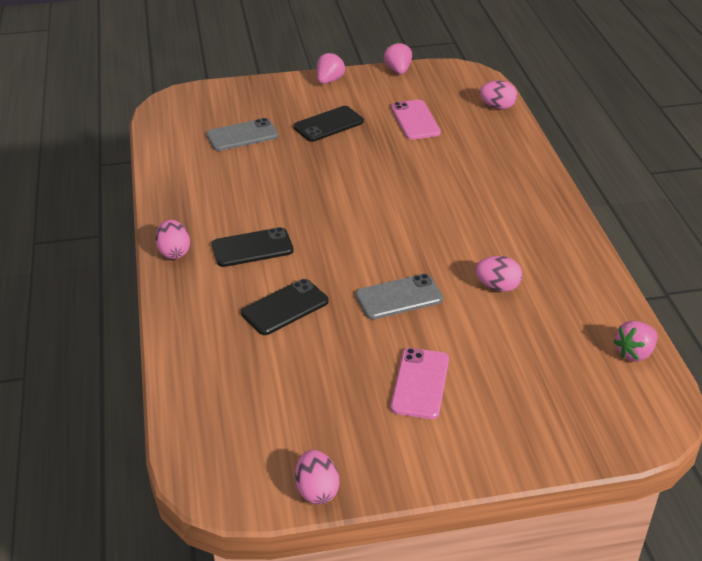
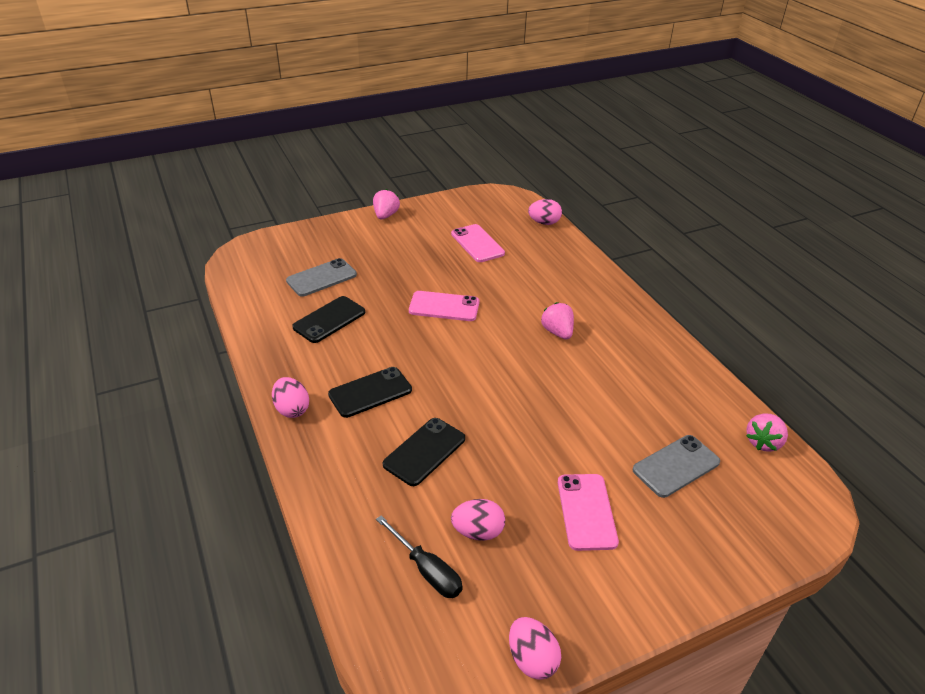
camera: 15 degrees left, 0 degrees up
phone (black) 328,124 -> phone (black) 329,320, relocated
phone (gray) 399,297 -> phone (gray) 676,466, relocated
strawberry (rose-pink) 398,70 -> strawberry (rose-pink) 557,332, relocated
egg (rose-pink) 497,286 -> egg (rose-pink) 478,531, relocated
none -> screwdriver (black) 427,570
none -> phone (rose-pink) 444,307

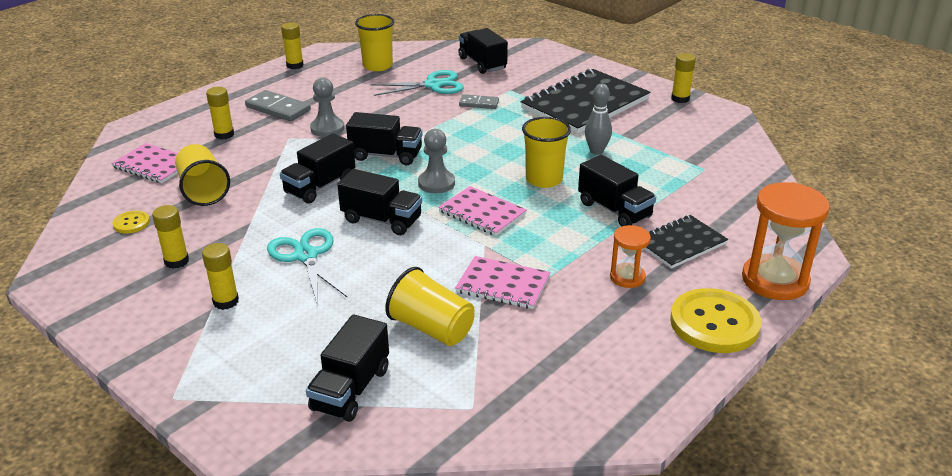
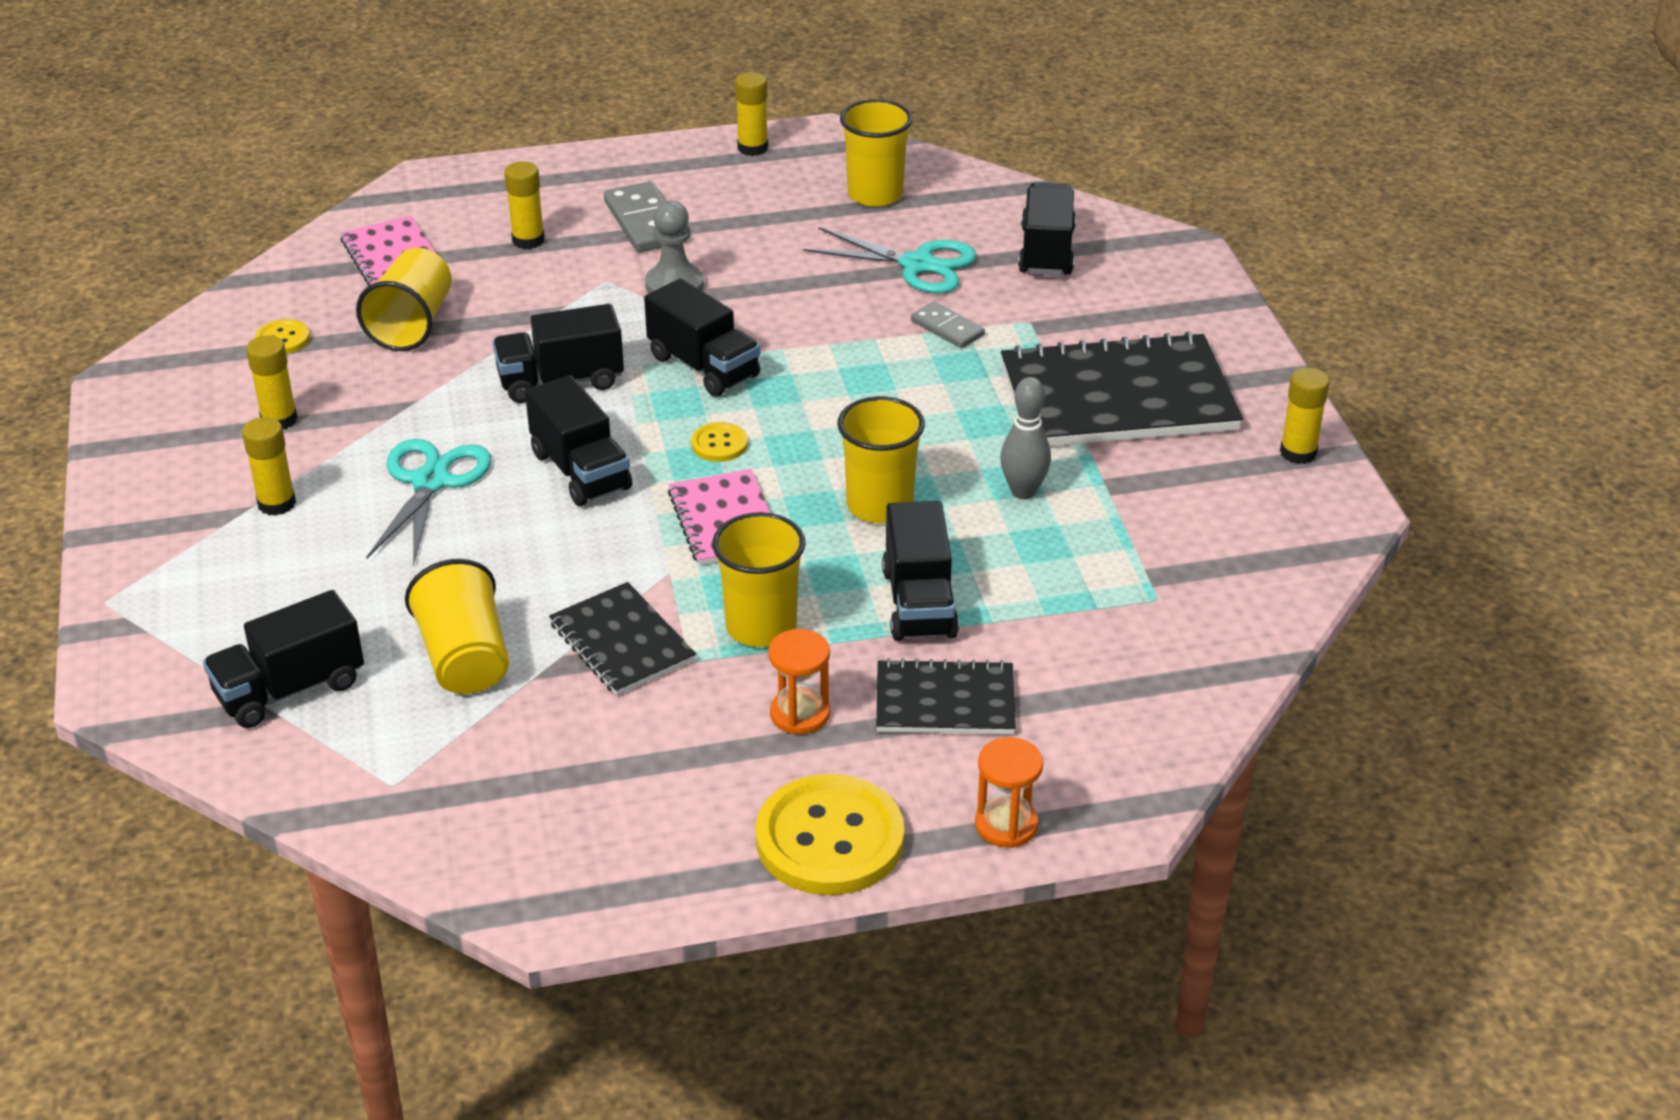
camera: 35 degrees right, 5 degrees up
chess pawn (gray) 436,183 -> button (golden) 719,444
exercise book (rose-pink) 503,284 -> exercise book (black) 622,642
hourglass (orange) 775,280 -> hourglass (orange) 1006,825, x0.54
none -> cup (golden) 761,627

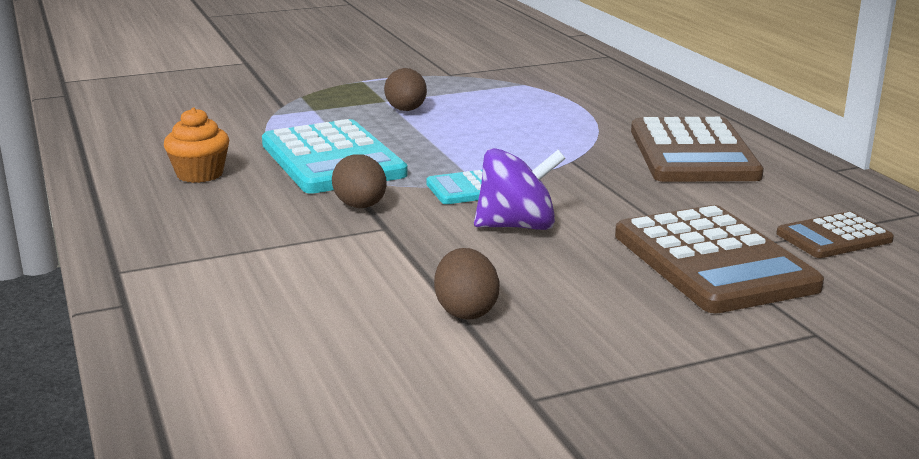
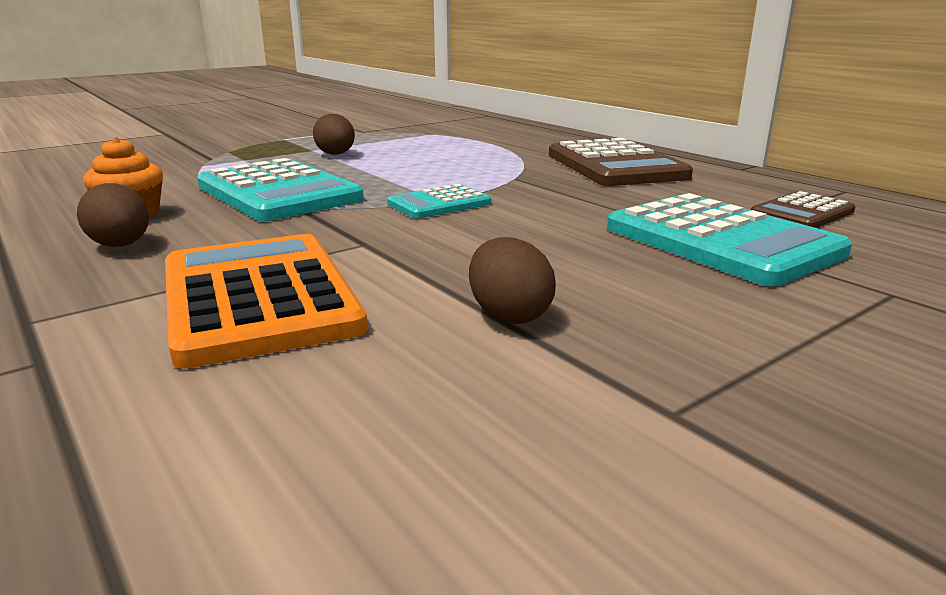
camera: 15 degrees left, 0 degrees up
egg (russet) 360,206 -> egg (russet) 121,246, relocated
whirligig (royal purple) 517,226 -> none
pocket calculator (russet) 713,261 -> pocket calculator (turquoise) 720,241
none -> pocket calculator (orange) 259,298

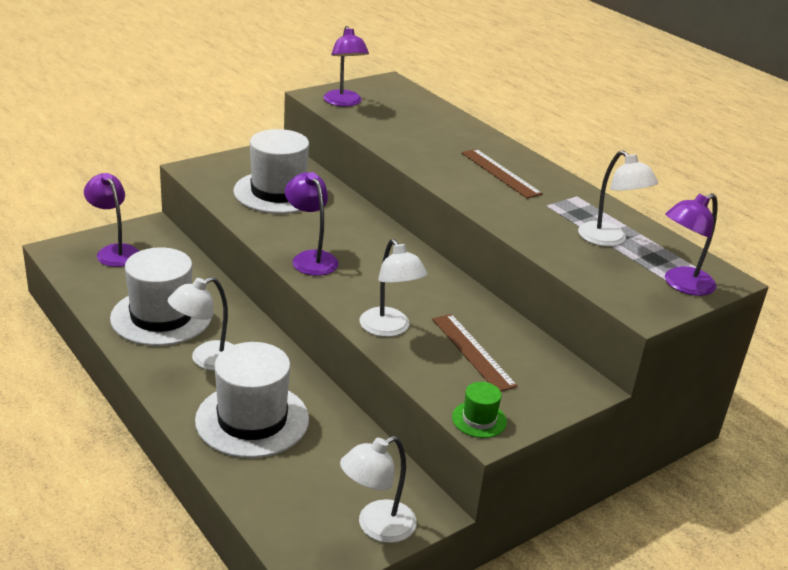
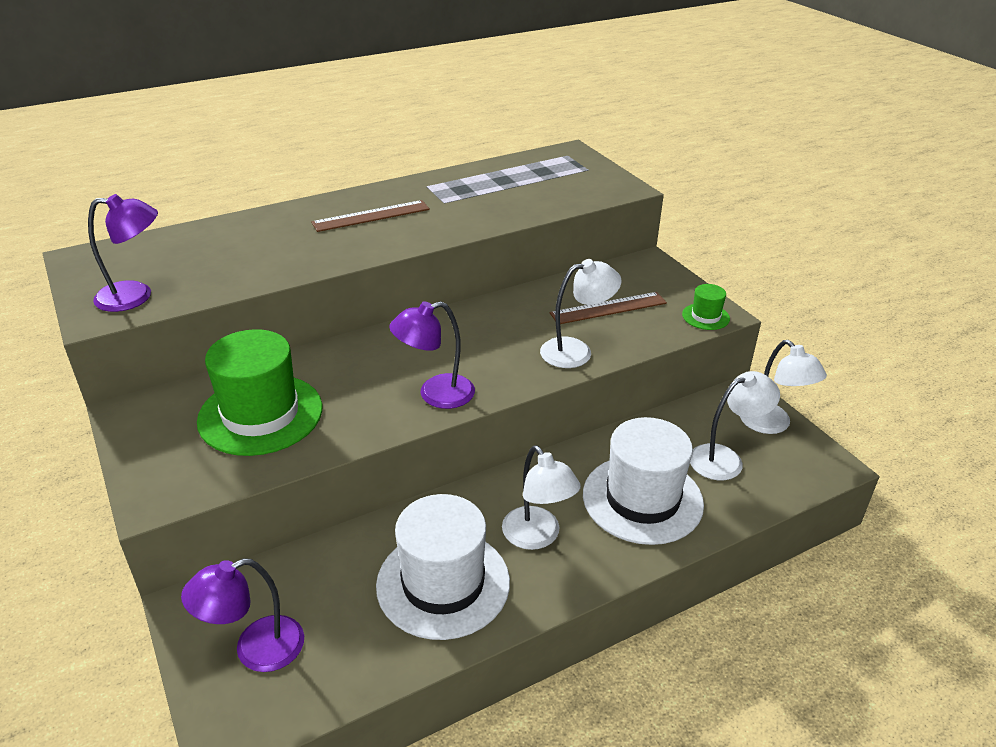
camera: 80 degrees left, 5 degrees up
hat (white) 278,192 -> hat (leaf-green) 260,414
reading lamp (white) 609,240 -> reading lamp (white) 725,459, relocated
reading lamp (royal purple) 681,285 -> none

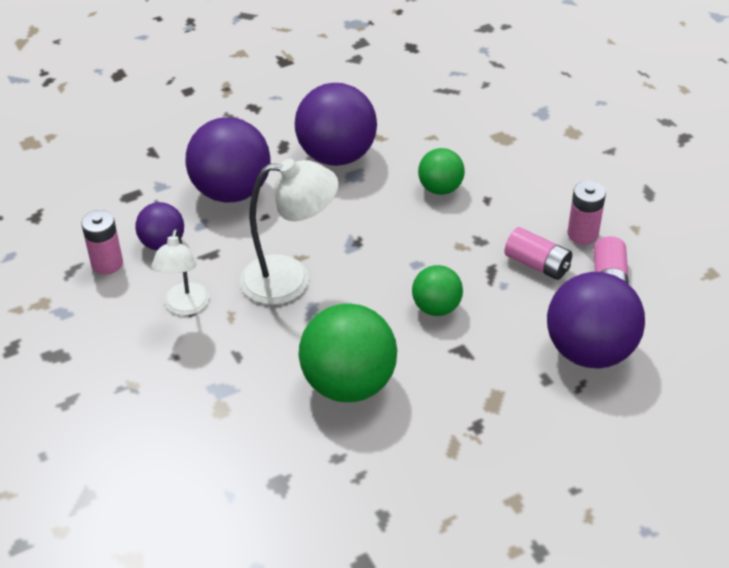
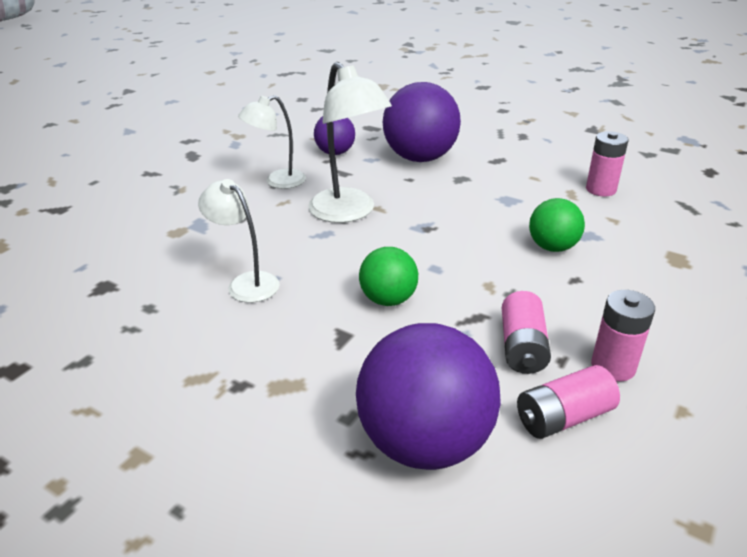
camera: 60 degrees right, 10 degrees down
battery (rose-pink) 107,263 -> battery (rose-pink) 601,189, relocated
sphere (royal purple) 337,155 -> none
sphere (leaf-green) 348,384 -> reading lamp (white) 246,283

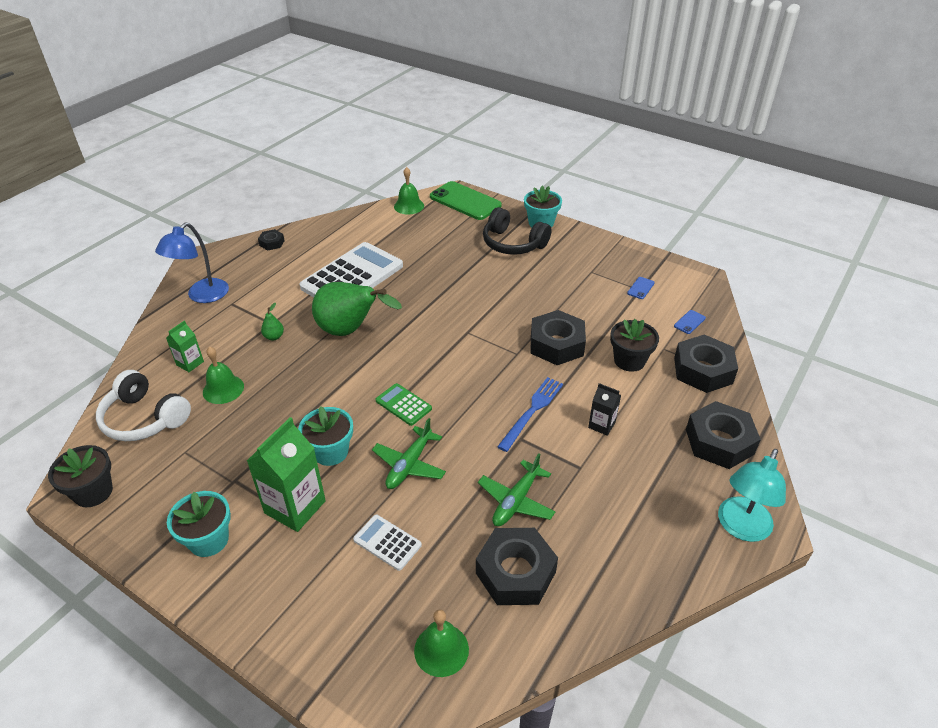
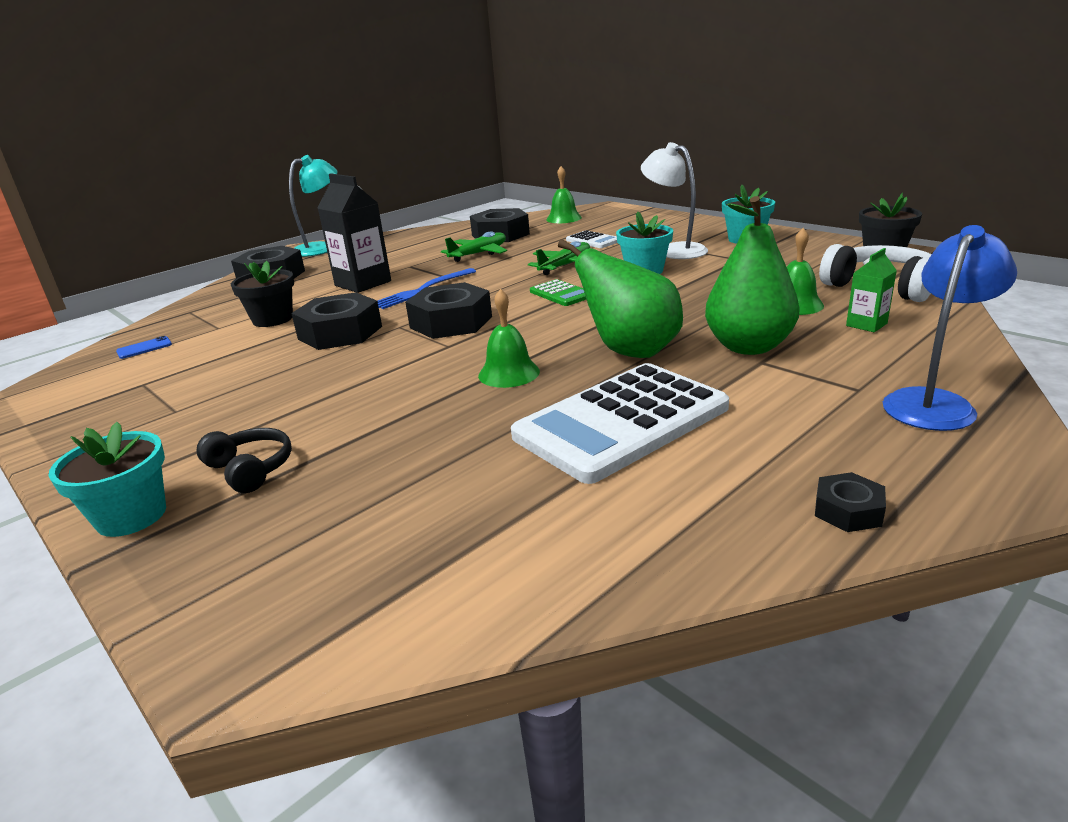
camera: 165 degrees left, 15 degrees down
carton (leaf-green) 295,507 -> reading lamp (white) 674,250
toy pear (leaf-green) 274,337 -> toy pear (leaf-green) 748,347, x2.49
hand bell (leaf-green) 409,206 -> hand bell (leaf-green) 509,373, relocated
phone (leaf-green) 465,201 -> none
over-ear headphones (black) 513,243 -> over-ear headphones (black) 250,469, x0.61
carton (black) 601,425 -> carton (black) 363,283, x1.89
phone (blue) 640,288 -> none
nut (black) 703,370 -> nut (black) 451,322, relocated

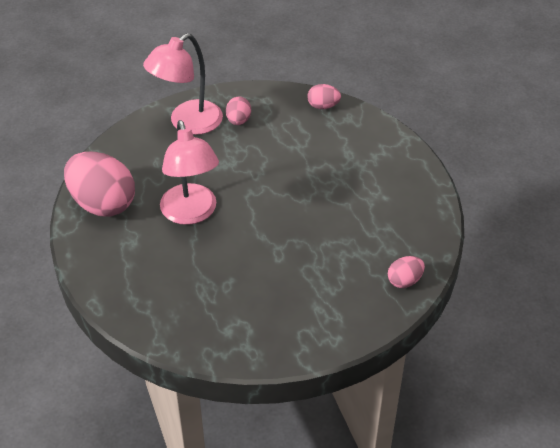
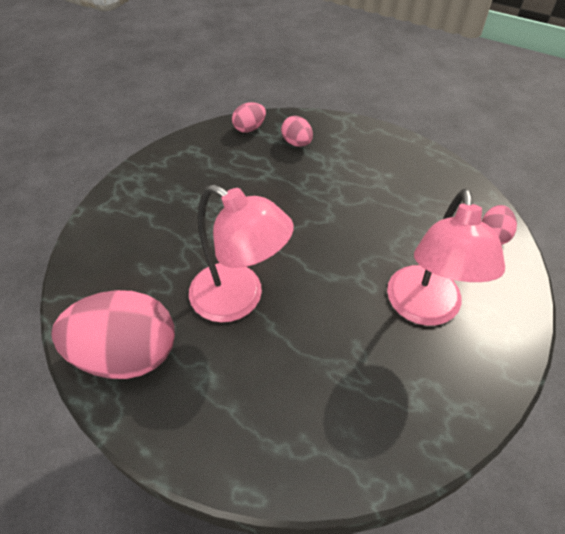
camera: 40 degrees left, 5 degrees up
reading lamp (rose-pink) 187,123 -> reading lamp (rose-pink) 424,309, relocated
egg (rose-pink) 238,121 -> egg (rose-pink) 297,143, relocated

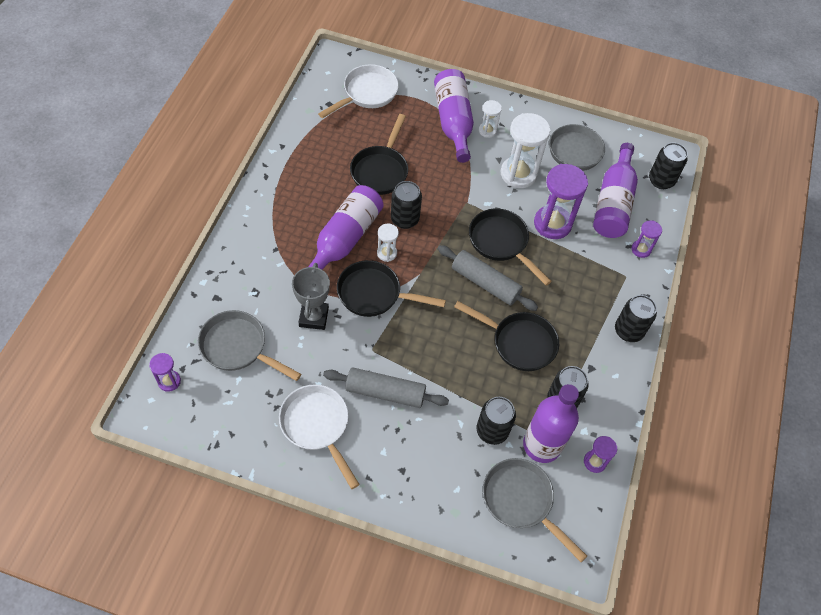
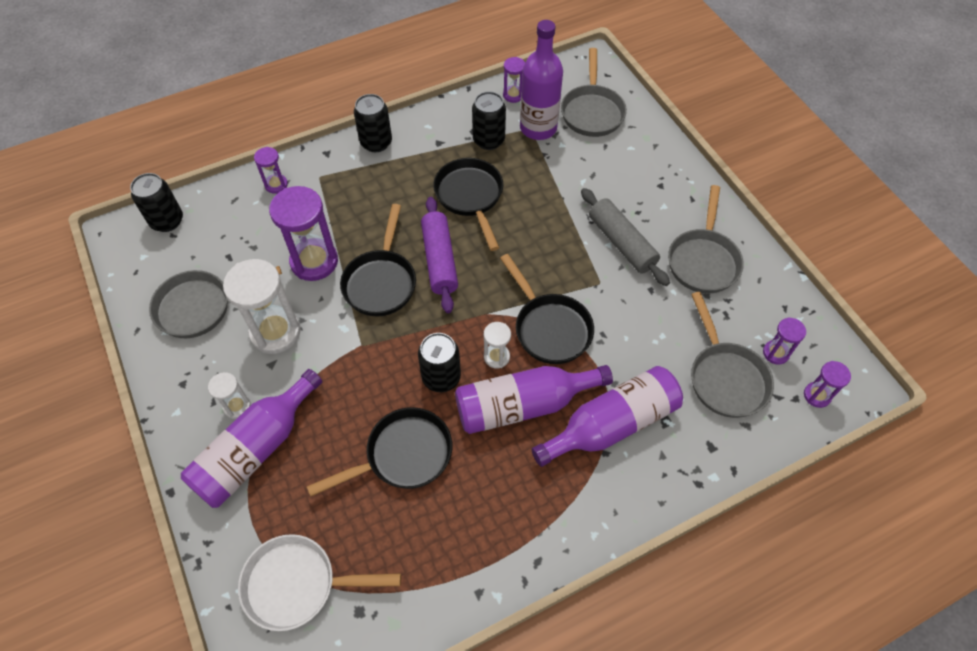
camera: 130 degrees left, 0 degrees up
frying pan (white) 317,426 -> frying pan (gray) 703,260
trophy (gray) 313,317 -> none
rolling pin (gray) 485,283 -> rolling pin (royal purple) 440,260
can (black) 492,431 -> none
bottle (royal purple) 613,203 -> bottle (royal purple) 611,424, relocated
none -> hourglass (royal purple) 775,353

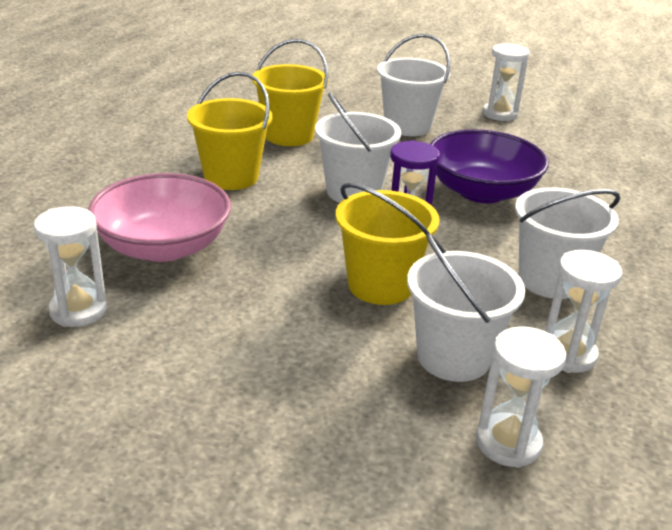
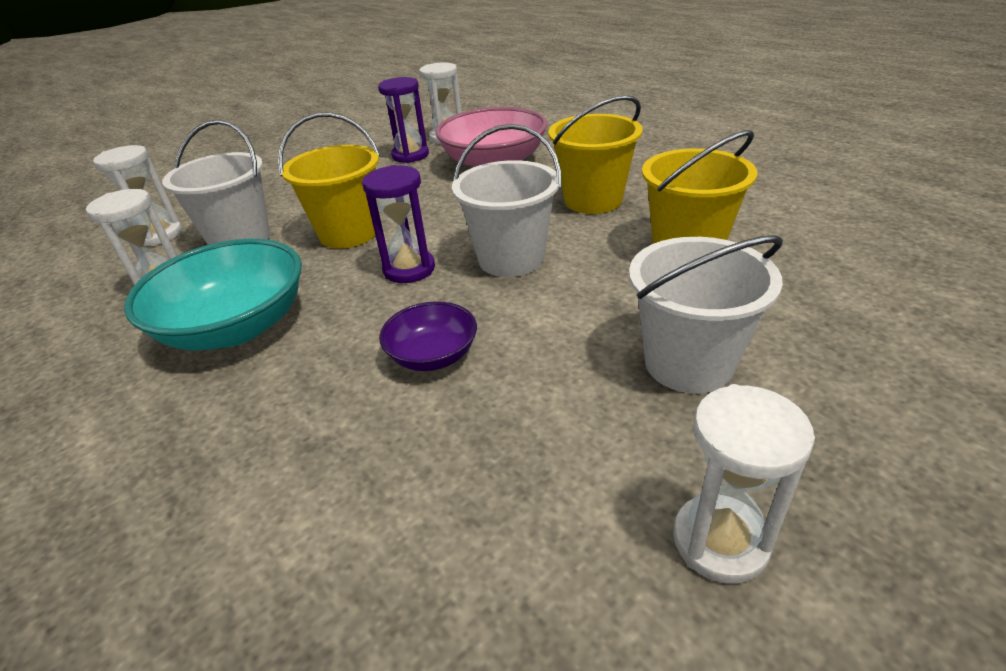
camera: 125 degrees right, 5 degrees up
serving bowl (royal purple) 481,191 -> serving bowl (royal purple) 433,355, x0.54
pail (white) 550,280 -> serving bowl (turquoise) 236,327
none -> hourglass (royal purple) 410,155

